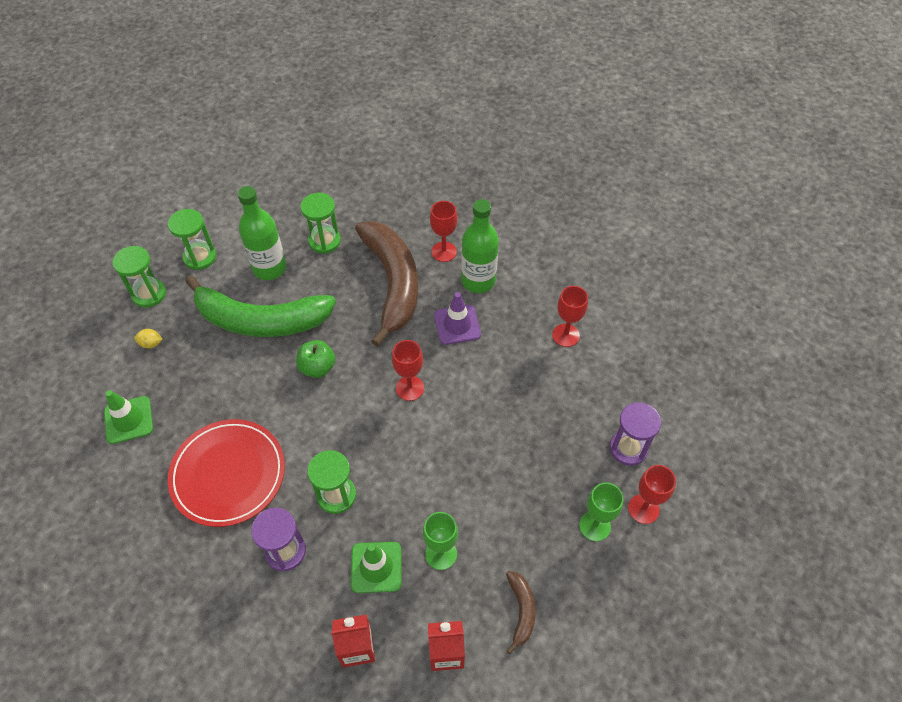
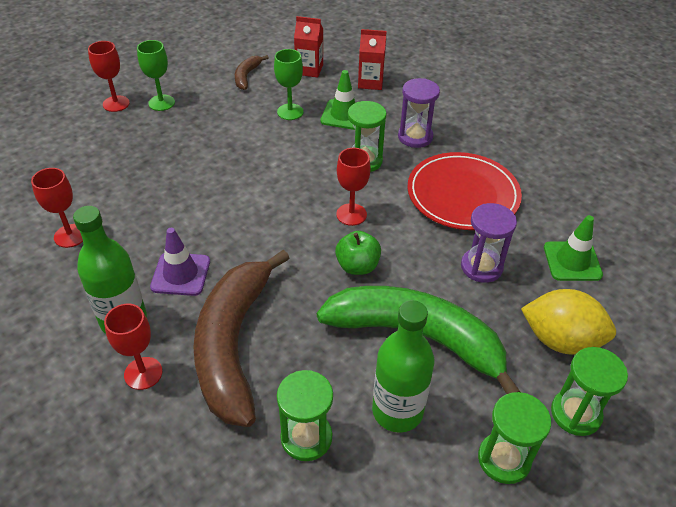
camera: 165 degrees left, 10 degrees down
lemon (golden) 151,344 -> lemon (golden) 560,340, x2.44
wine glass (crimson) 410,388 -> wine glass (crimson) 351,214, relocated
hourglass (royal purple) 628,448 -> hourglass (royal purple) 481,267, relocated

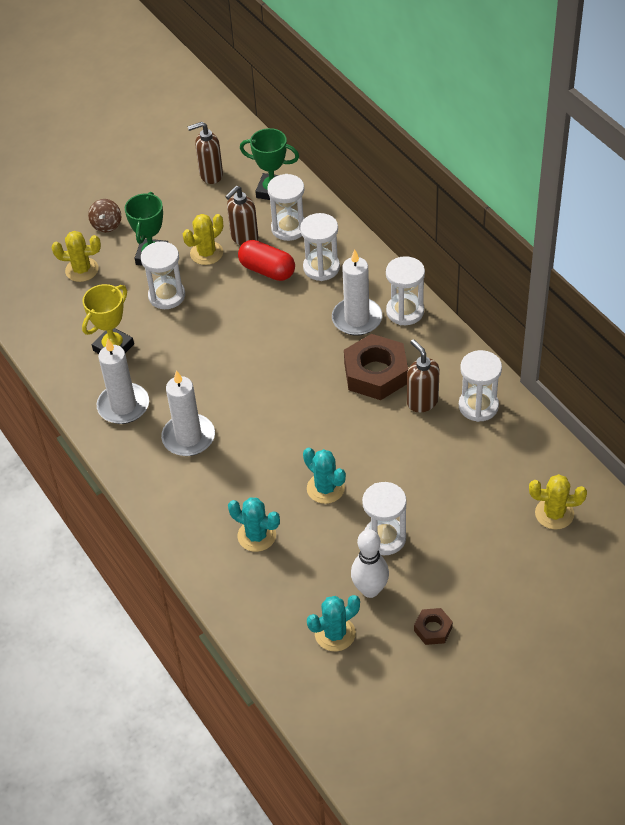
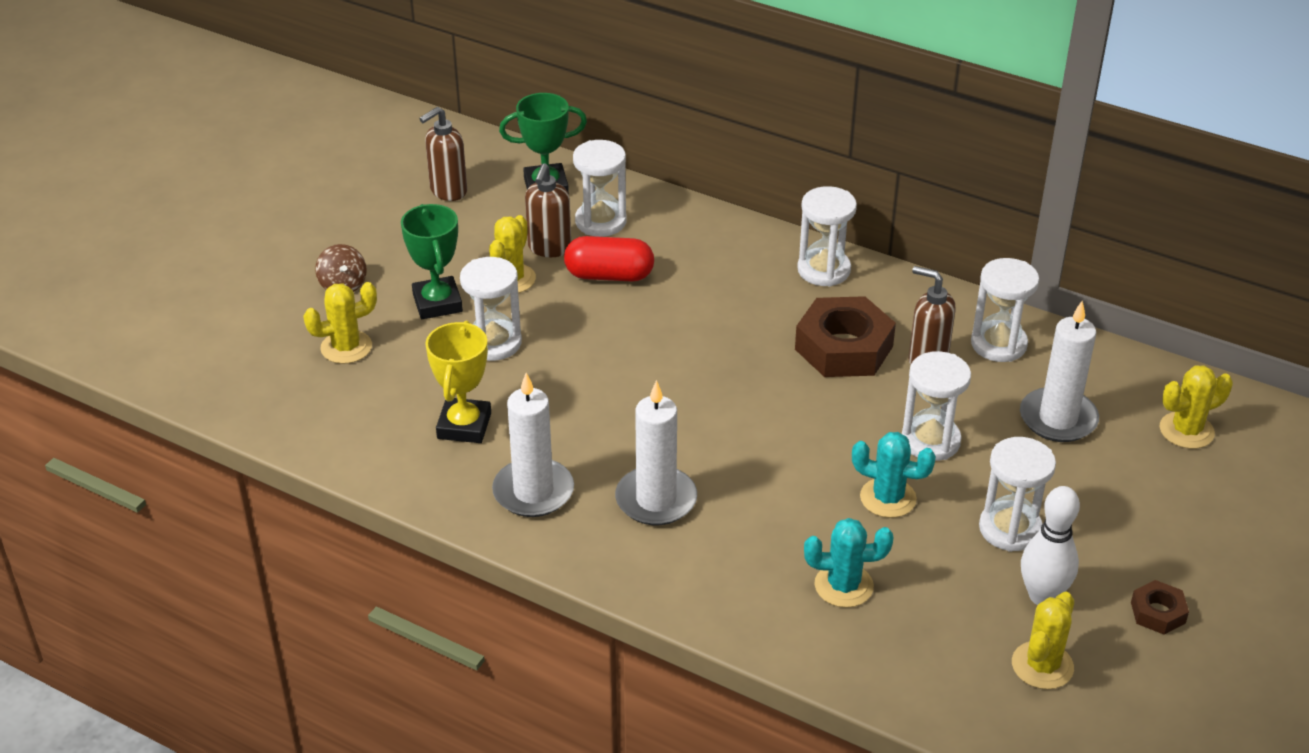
camera: 30 degrees left, 10 degrees down
hourglass (white) 321,267 -> hourglass (white) 930,441, relocated
saguaro cactus (turquoise) 335,634 -> saguaro cactus (golden) 1042,665
wax candle (white) 357,319 -> wax candle (white) 1058,419, relocated

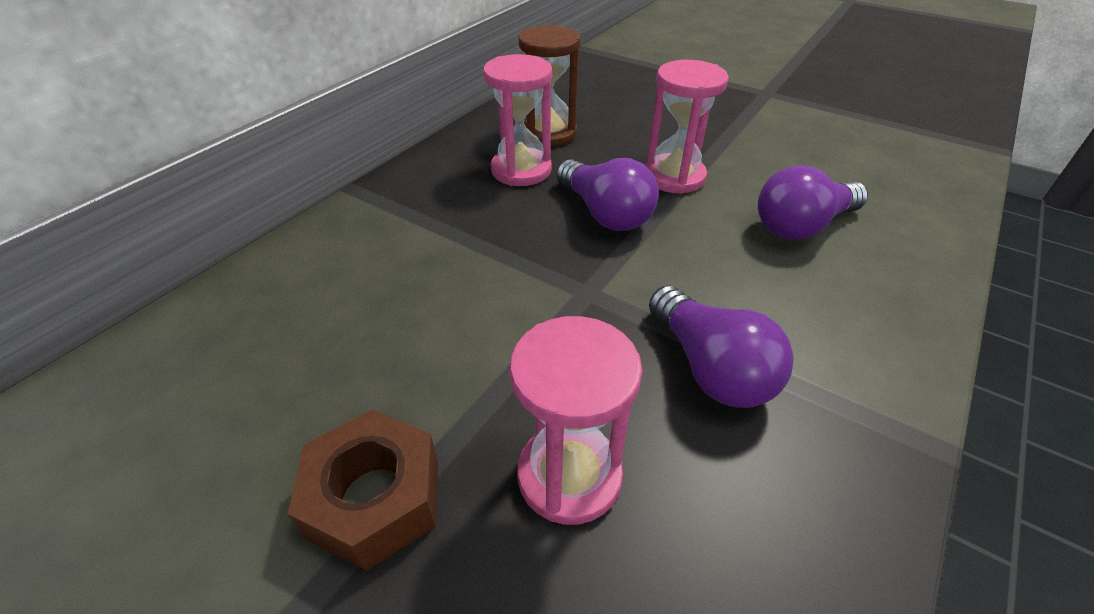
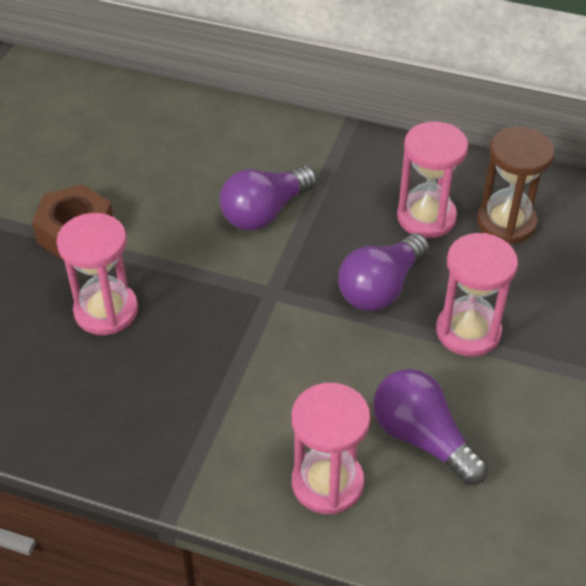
camera: 75 degrees right, 5 degrees up
light bulb (royal purple) 710,367 -> light bulb (royal purple) 265,212, relocated
none -> hourglass (rose-pink) 327,483

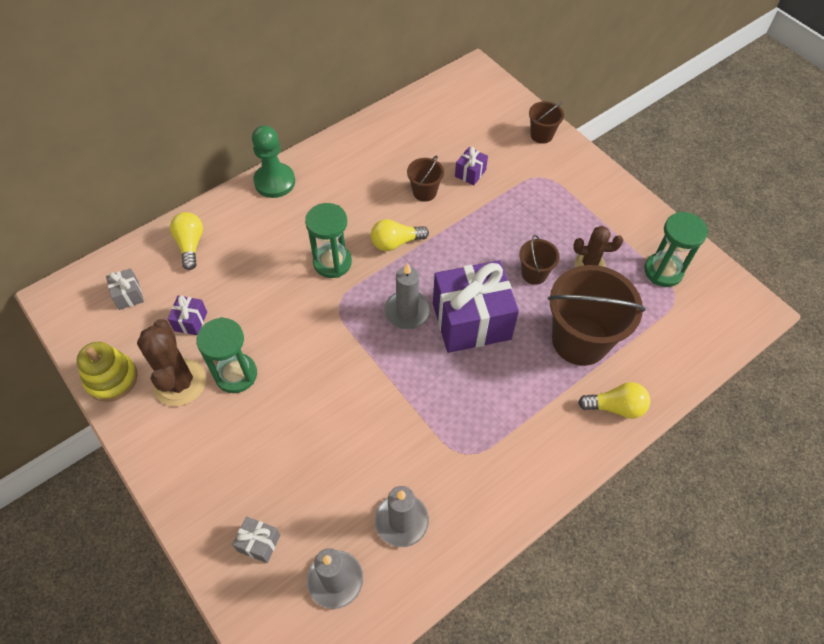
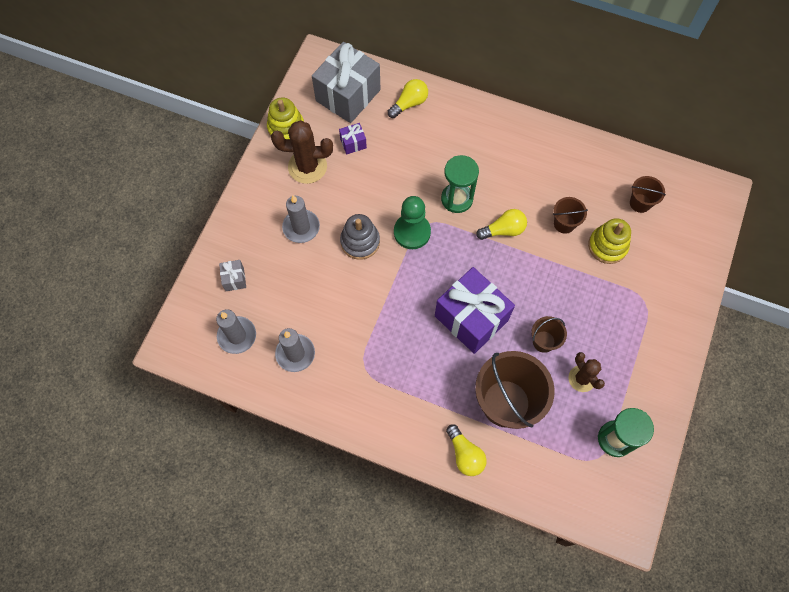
camera: 60 degrees right, 10 degrees up
wrapped gift (gray) 128,295 -> wrapped gift (gray) 348,95, x2.36
saguaro cactus (russet) 180,382 -> saguaro cactus (russet) 307,167, 45 degrees clockwise
hourglass (leaf-green) 236,374 -> none
chess pawn (leaf-green) 274,182 -> chess pawn (leaf-green) 412,232, relocated
light bulb (golden) 396,242 -> light bulb (golden) 503,230, 120 degrees clockwise
wax candle (gray) 407,312 -> wax candle (gray) 301,227, relocated
wrapped gift (royal purple) 470,173 -> stacking rings (golden) 607,246
pail (russet) 541,135 -> pail (russet) 640,203, relocated
none -> stacking rings (gray) 360,242

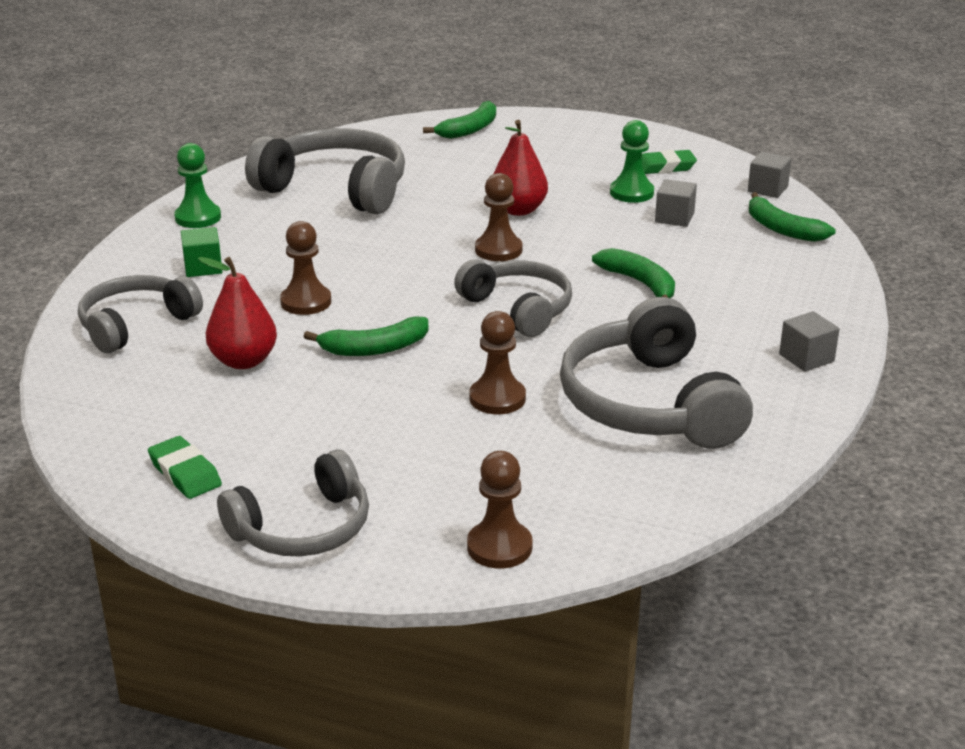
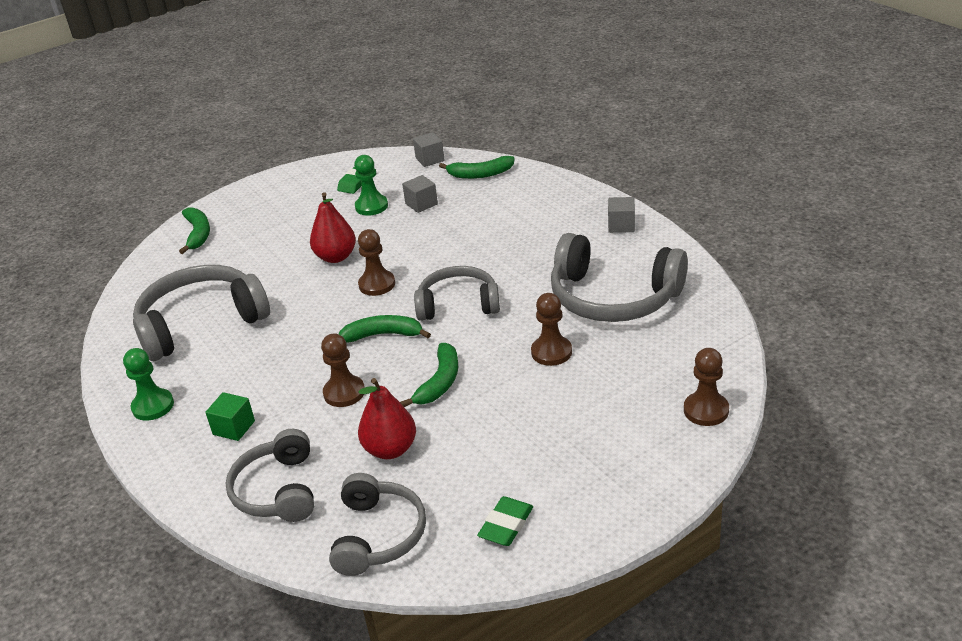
camera: 50 degrees left, 5 degrees up
pencil eraser (leaf-green) 185,473 -> pencil eraser (leaf-green) 506,525, 60 degrees counterclockwise
over-ear headphones (gray) 303,528 -> over-ear headphones (gray) 378,535, relocated
banana fruit (leaf-green) 640,283 -> banana fruit (leaf-green) 383,335, relocated

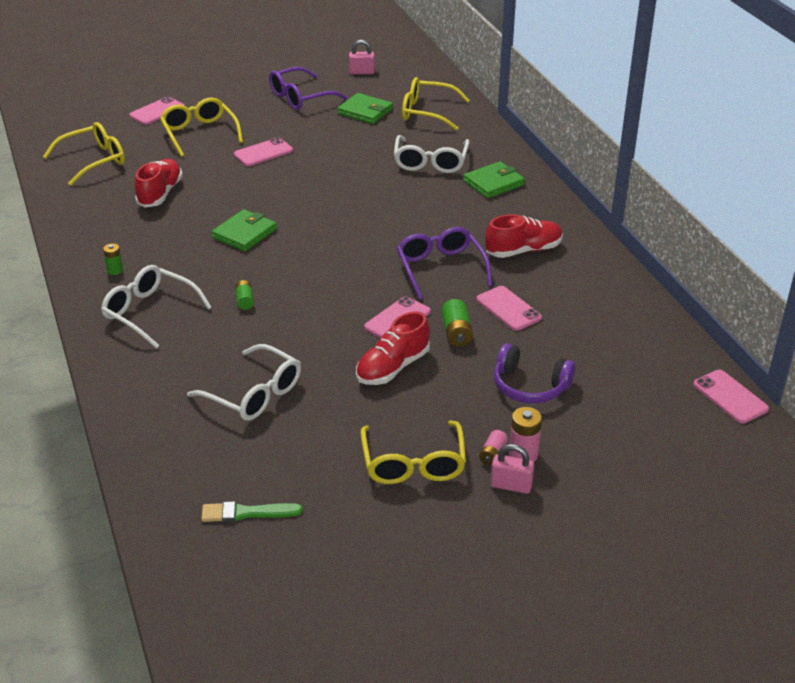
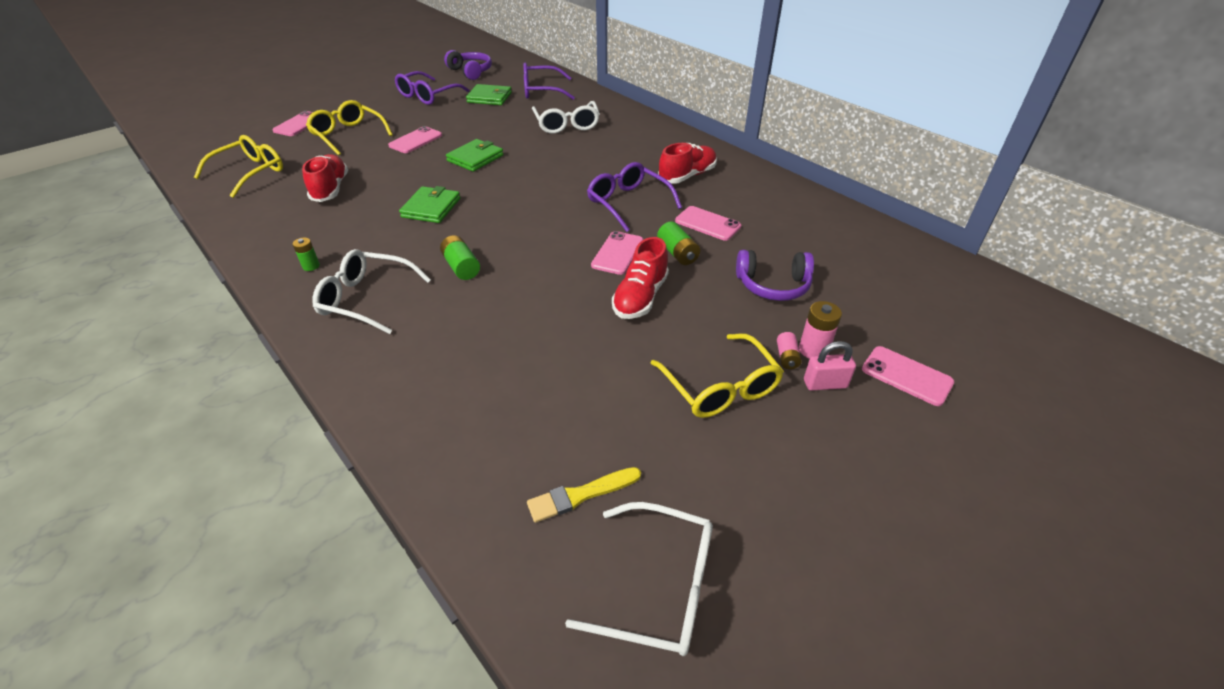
camera: 20 degrees left, 5 degrees up
glasses (white) 254,394 -> glasses (white) 659,587, relocated
brush (leaf-green) 247,513 -> brush (golden) 581,495
battery (leaf-green) 245,301 -> battery (leaf-green) 461,267, x1.54
lock (rose-pink) 362,72 -> over-ear headphones (royal purple) 471,72
glasses (golden) 427,112 -> glasses (royal purple) 541,91
wallet (leaf-green) 494,183 -> wallet (leaf-green) 475,158, relocated
phone (rose-pink) 730,397 -> phone (rose-pink) 906,376, relocated

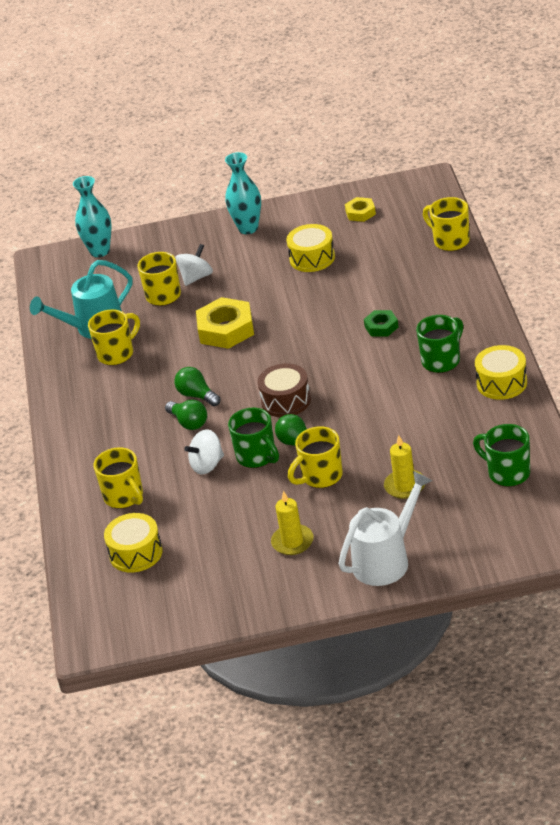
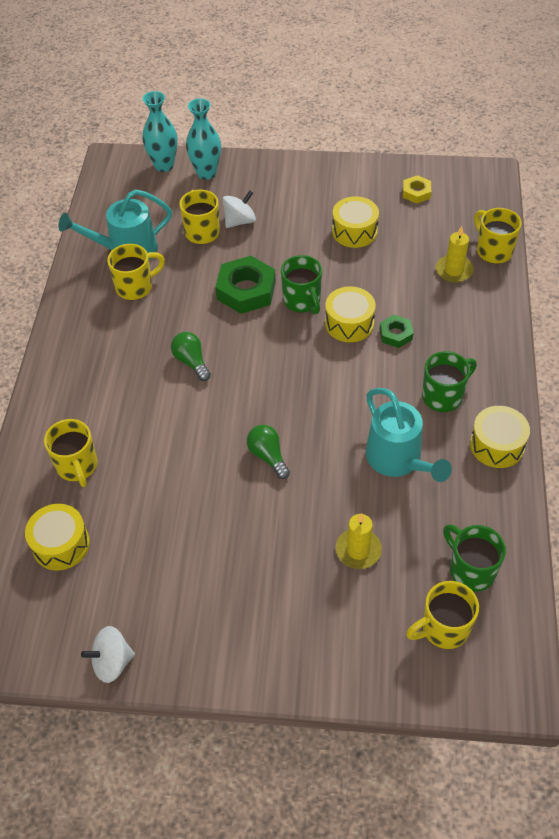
camera: 10 degrees right, 15 degrees up
light bulb (leaf-green) 189,422 -> none
whirligig (white) 207,465 -> whirligig (white) 112,662, relocated
nut (golden) 226,329 -> nut (leaf-green) 246,290
flower vase (turquoise) 248,228 -> flower vase (turquoise) 206,173, relocated
tea mug (leaf-green) 257,457 -> tea mug (leaf-green) 302,301, relocated
snare drum (russet) 286,401 -> none
wax candle (golden) 292,542 -> wax candle (golden) 454,270, relocated
tea mug (golden) 321,476 -> tea mug (golden) 443,628, relocated
sprinkling can (white) 386,560 -> none
none -> snare drum (golden) 349,323
none -> sprinkling can (turquoise) 398,460

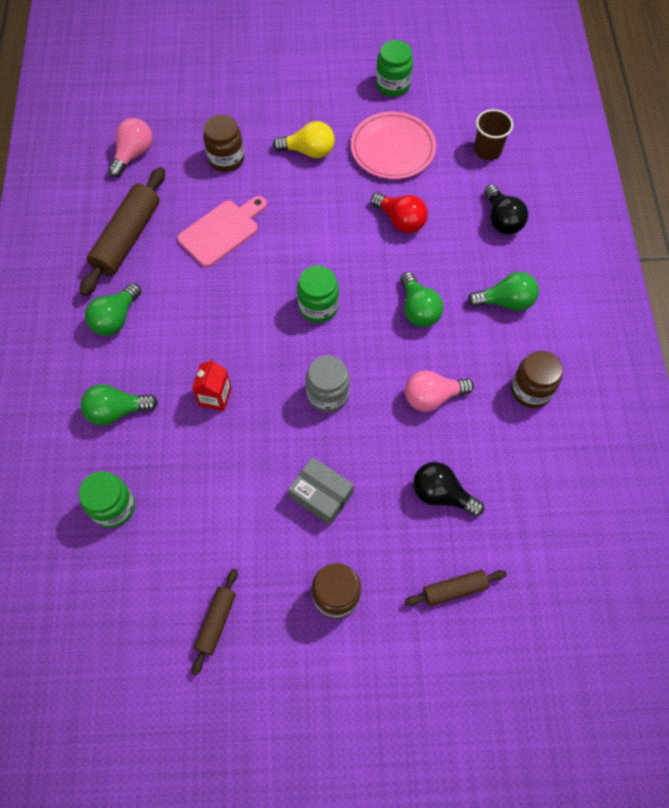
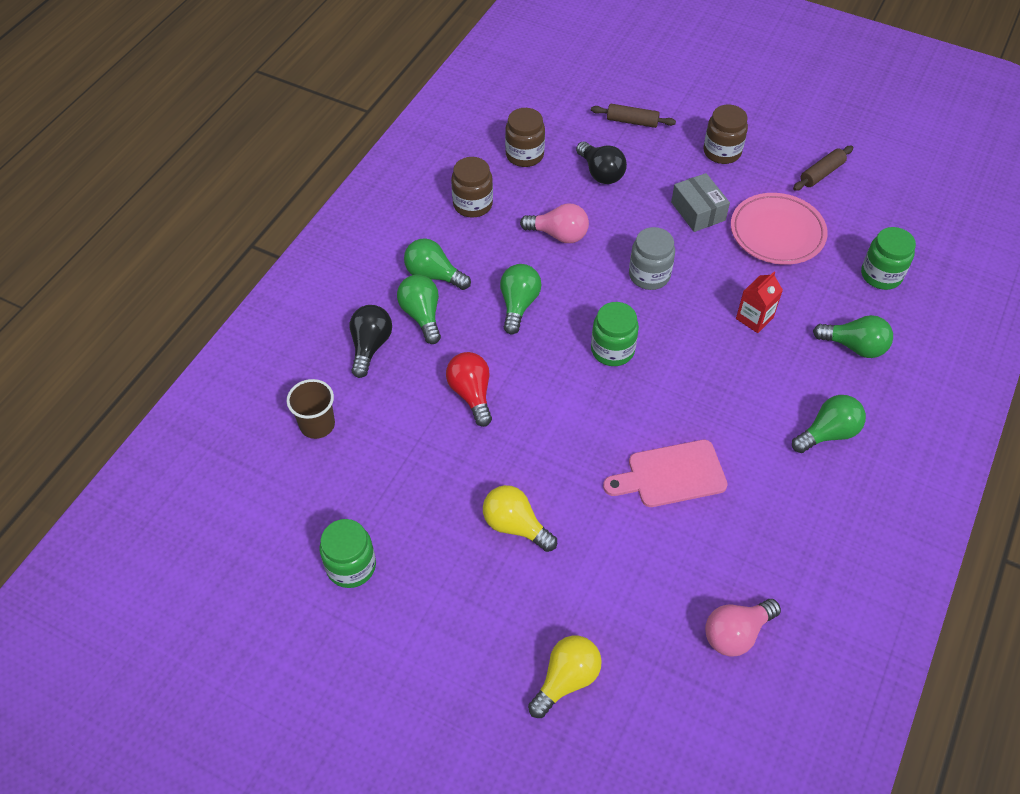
camera: 150 degrees left, 10 degrees down
rolling pin (russet) 127,238 -> none
jam jar (russet) 226,159 -> jam jar (russet) 524,155, relocated
flat dish (rose-pink) 392,149 -> flat dish (rose-pink) 777,232, relocated
none -> light bulb (leaf-green) 422,315
none -> light bulb (golden) 566,679

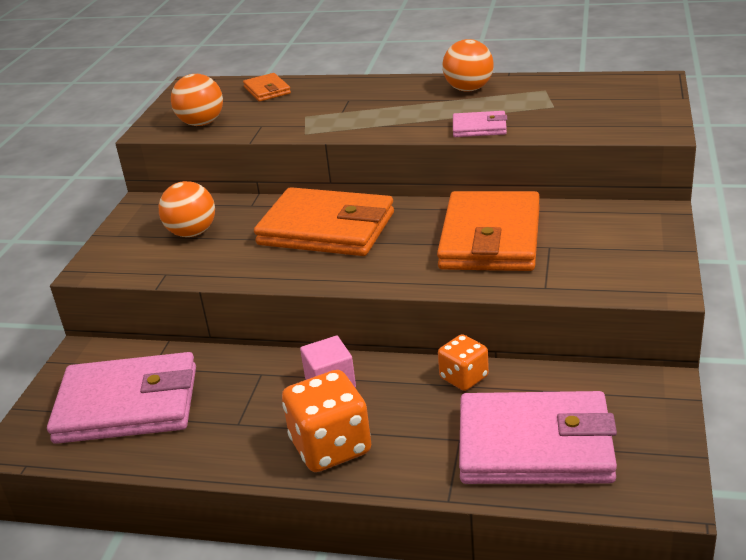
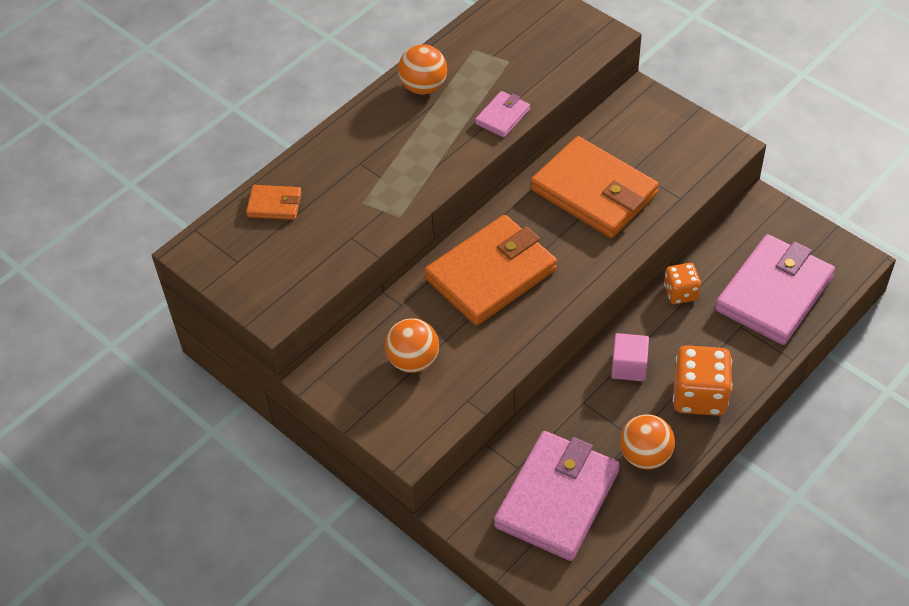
camera: 60 degrees left, 20 degrees up
sphere (orange) 201,123 -> sphere (orange) 645,455, relocated

